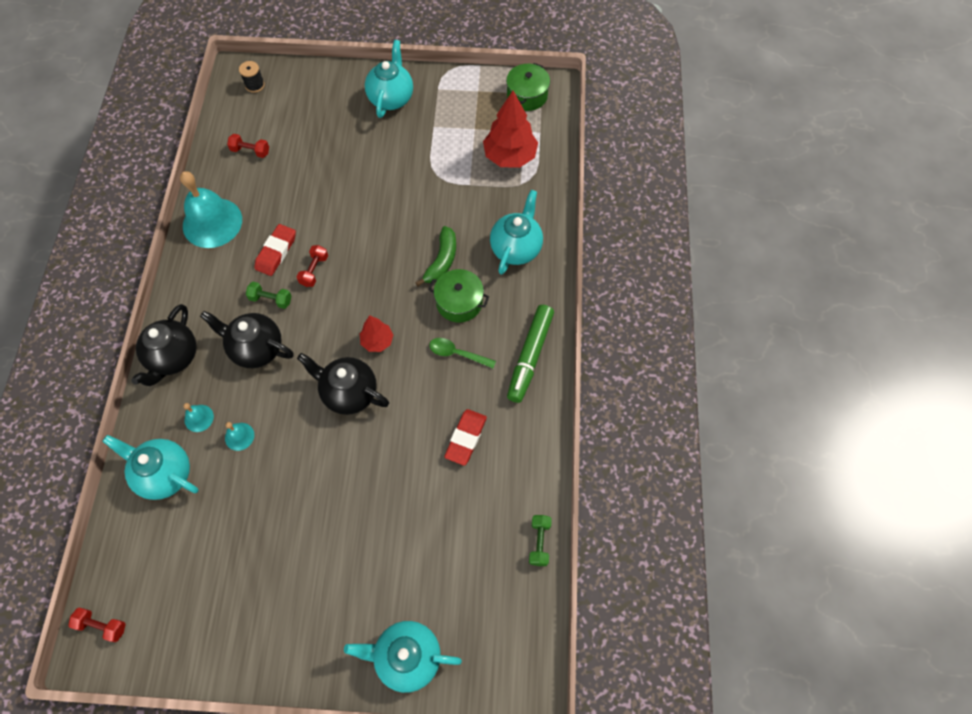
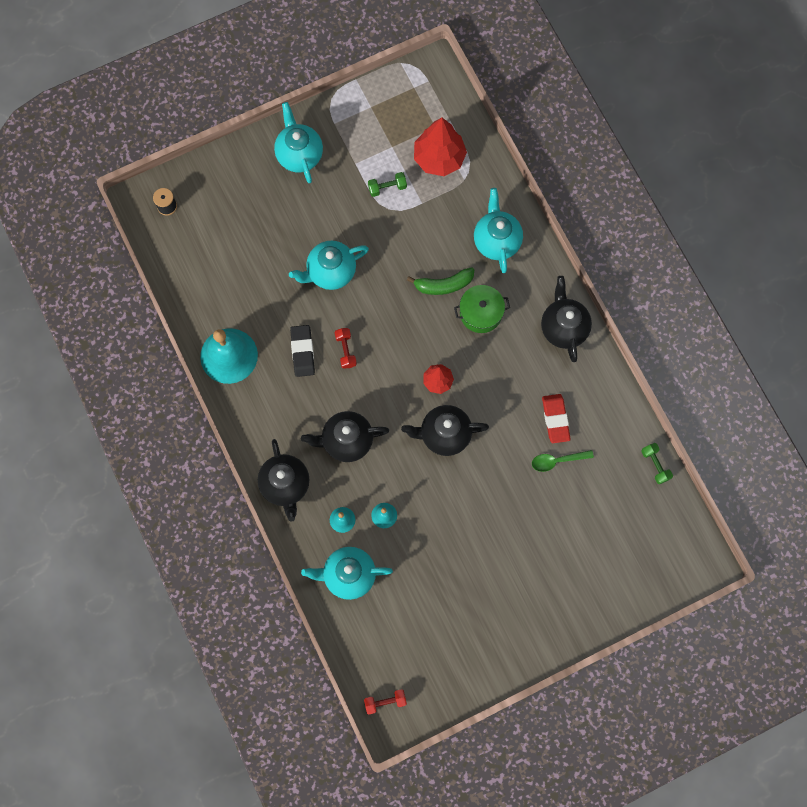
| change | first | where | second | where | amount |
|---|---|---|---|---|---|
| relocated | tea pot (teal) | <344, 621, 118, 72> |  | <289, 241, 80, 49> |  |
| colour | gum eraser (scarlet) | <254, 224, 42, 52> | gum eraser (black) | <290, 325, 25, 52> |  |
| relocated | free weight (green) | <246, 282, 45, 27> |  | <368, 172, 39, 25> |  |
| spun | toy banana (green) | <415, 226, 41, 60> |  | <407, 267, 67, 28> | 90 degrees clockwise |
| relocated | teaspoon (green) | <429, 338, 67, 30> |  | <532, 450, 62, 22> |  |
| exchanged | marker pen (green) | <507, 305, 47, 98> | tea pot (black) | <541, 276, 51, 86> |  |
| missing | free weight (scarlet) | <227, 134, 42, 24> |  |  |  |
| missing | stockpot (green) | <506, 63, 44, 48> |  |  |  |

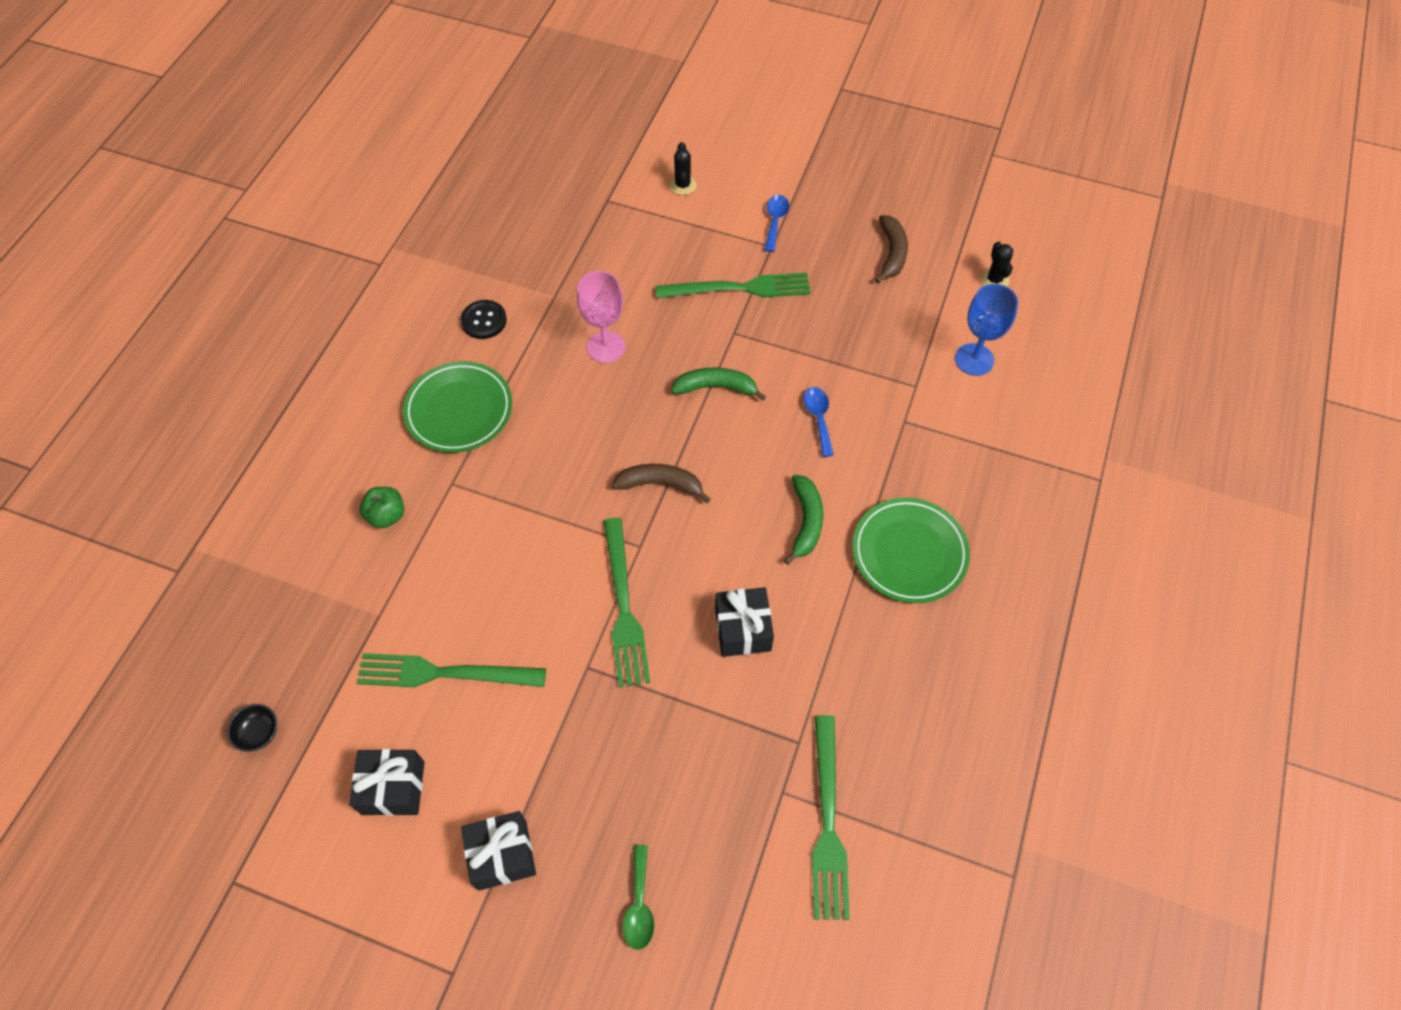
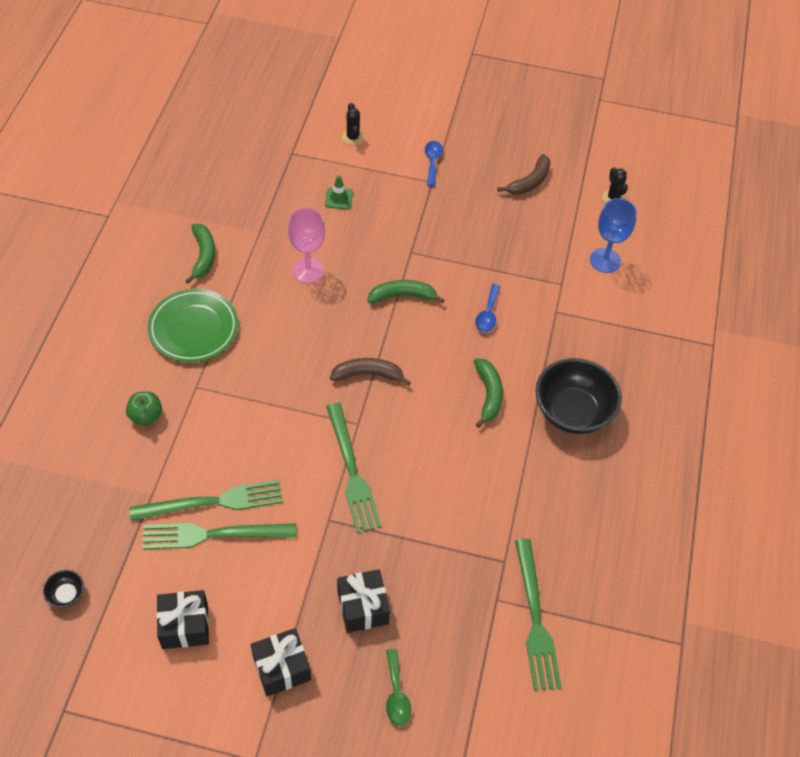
| change | first | where | second | where | amount |
|---|---|---|---|---|---|
| relocated | fork (green) | <656, 273, 154, 25> |  | <130, 480, 153, 41> |  |
| exchanged | shirt button (black) | <461, 300, 46, 39> | toy banana (green) | <185, 224, 30, 60> |  |
| appeared |  |  | traffic cone (green) | <325, 175, 28, 34> |  |
| relocated | wrapped gift (black) | <715, 587, 59, 70> |  | <337, 569, 53, 64> |  |
| spun | teaspoon (royal blue) | <804, 387, 30, 70> |  | <475, 284, 26, 48> | 150 degrees counterclockwise |
| spun | toy banana (russet) | <875, 215, 33, 68> |  | <497, 154, 54, 41> | 45 degrees clockwise |
| exchanged | dinner plate (green) | <852, 498, 118, 105> | deep dish (black) | <535, 358, 87, 76> |  |

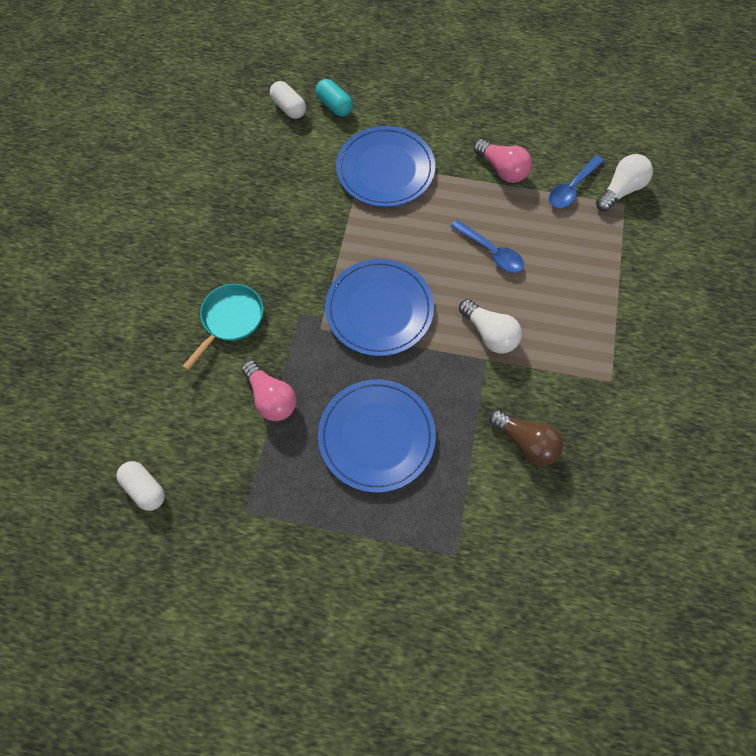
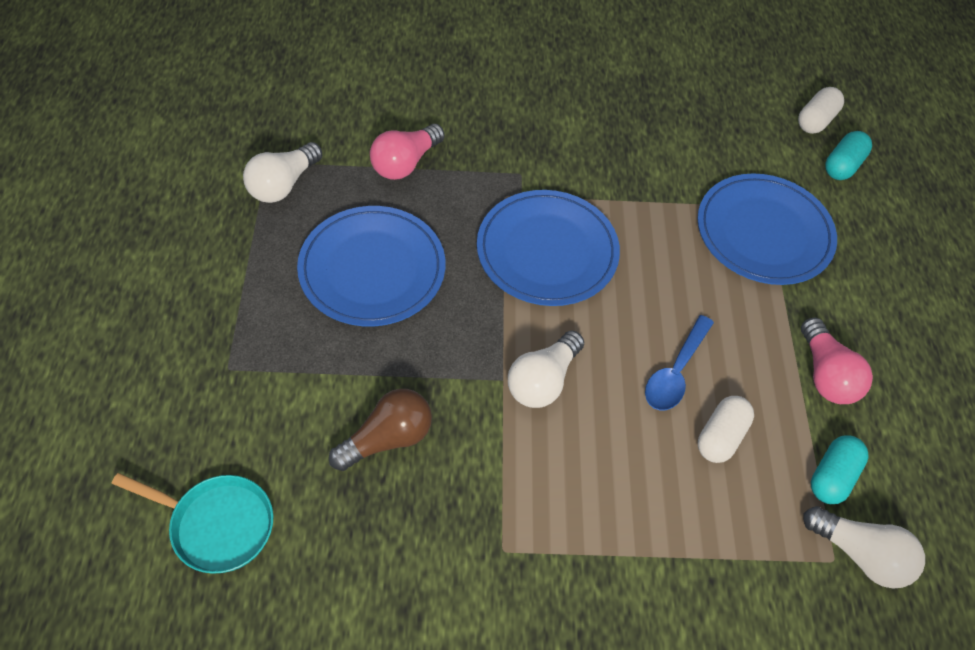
| change | first | where | second | where | amount |
|---|---|---|---|---|---|
| relocated | frying pan (teal) | <182, 284, 81, 86> |  | <112, 473, 161, 101> |  |
| appeared |  |  | lightbulb (snow-white) | <243, 142, 79, 61> |  |
| spun | lightbulb (russet) | <489, 409, 74, 57> |  | <329, 389, 103, 82> | 150 degrees counterclockwise |
| relocated | pill (snow-white) | <116, 461, 49, 50> |  | <698, 396, 56, 67> |  |
| spun | lightbulb (rosy) | <474, 139, 58, 44> |  | <801, 318, 72, 86> | 45 degrees counterclockwise |
| exchanged | teaspoon (royal blue) | <549, 155, 55, 53> | pill (teal) | <811, 435, 58, 69> |  |

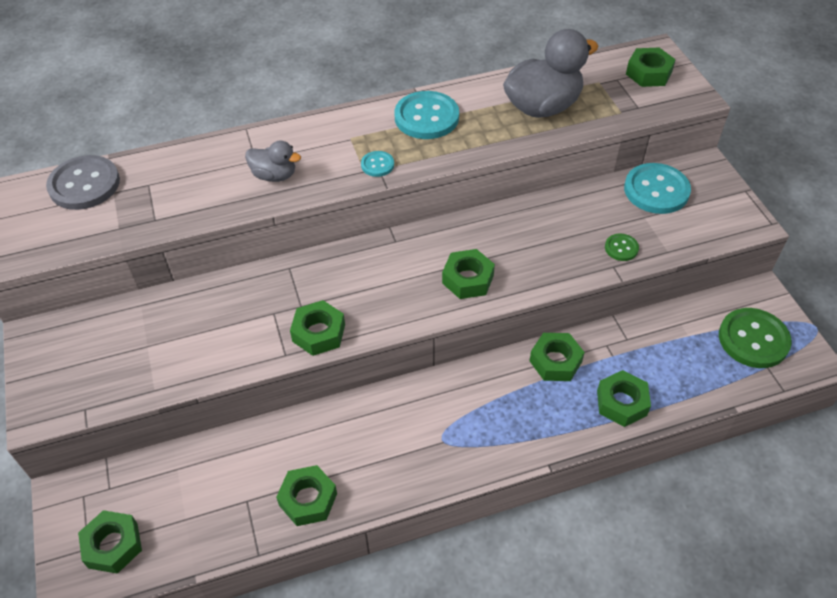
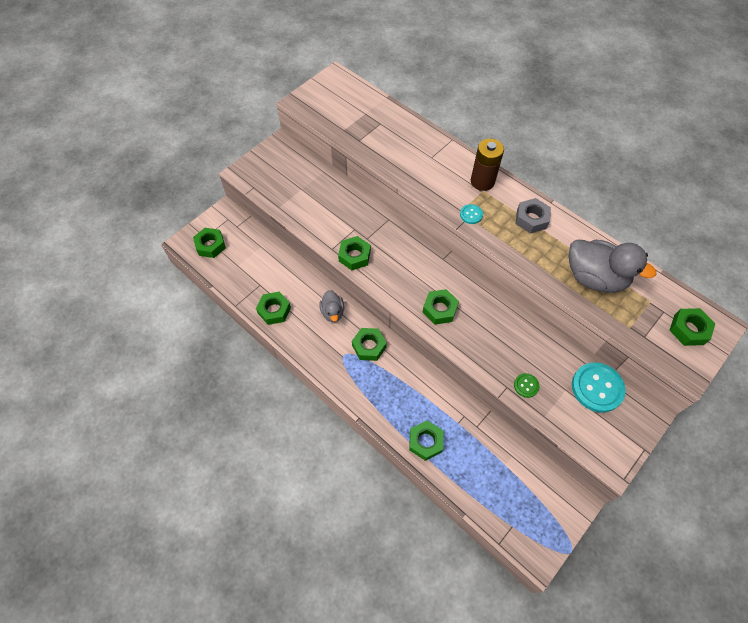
| change | first | where | second | where | amount |
|---|---|---|---|---|---|
| relocated | rubber duck (gray) | <245, 141, 56, 41> |  | <319, 290, 25, 32> |  |
| relocated | hex nut (green) | <530, 333, 55, 48> |  | <352, 328, 35, 33> |  |
| appeared |  |  | battery (russet) | <471, 139, 33, 52> |  |
| exchanged | shirt button (teal) | <395, 91, 64, 48> | hex nut (gray) | <516, 198, 35, 36> |  |
| missing | shirt button (gray) | <46, 155, 74, 55> |  |  |  |
| missing | shirt button (green) | <719, 308, 73, 60> |  |  |  |

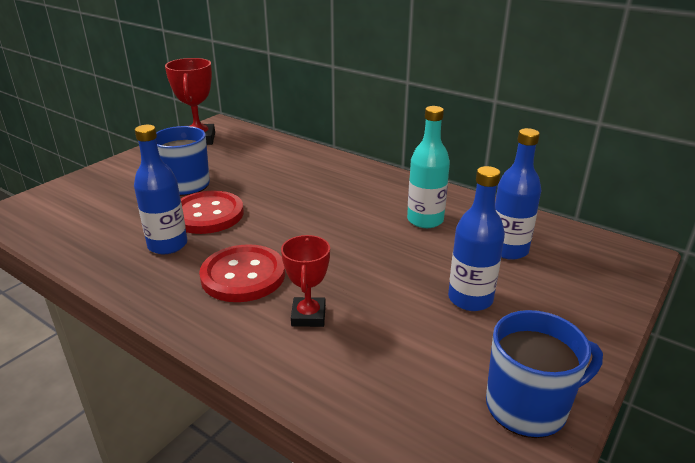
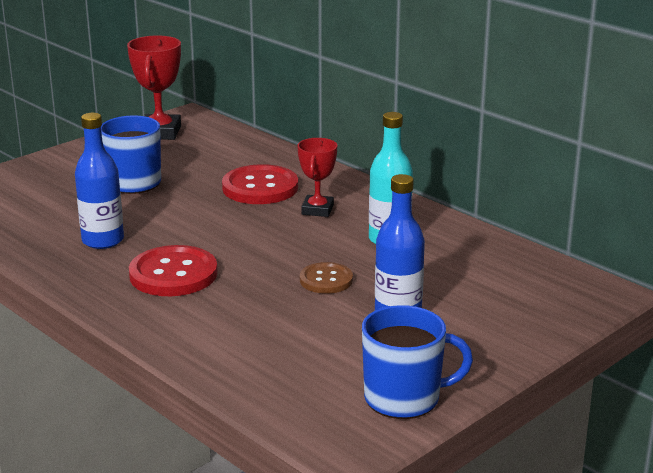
| change | first | where | second | where | amount |
|---|---|---|---|---|---|
| relocated | shirt button (scarlet) | <181, 191, 63, 43> |  | <222, 164, 76, 40> |  |
| relocated | trophy (scarlet) | <281, 235, 49, 92> |  | <297, 138, 41, 79> |  |
| appeared |  |  | shirt button (russet) | <300, 262, 53, 32> |  |
| missing | flask (royal blue) | <495, 128, 47, 132> |  |  |  |

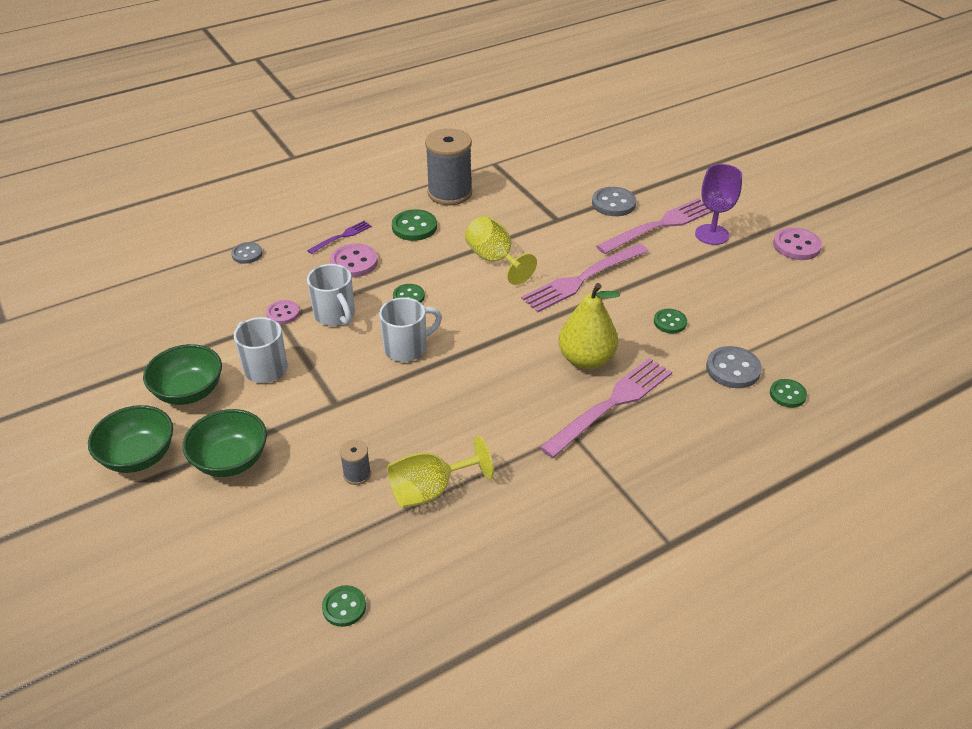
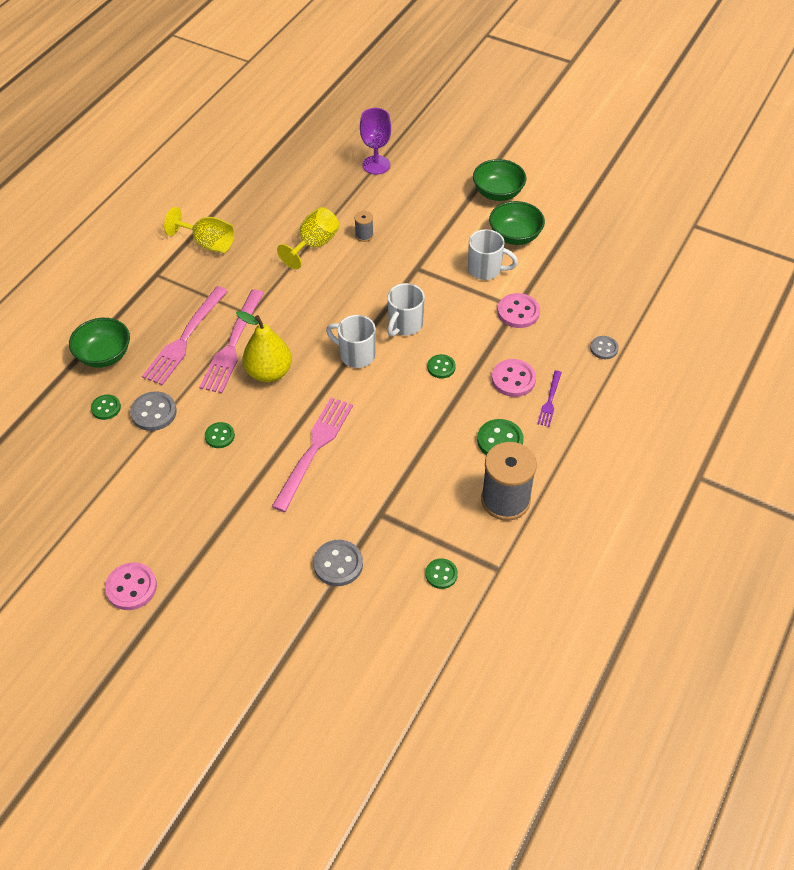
| change | first | where | second | where | amount |
|---|---|---|---|---|---|
| relocated | deep dish (green) | <183, 409, 84, 68> |  | <69, 318, 61, 50> |  |
| relocated | fork (rosy) | <596, 198, 117, 56> |  | <142, 286, 86, 99> |  |
| relocated | chalice (yellow) | <465, 216, 72, 69> |  | <164, 207, 70, 46> |  |
| relocated | coffee mug (snow-white) | <307, 264, 48, 62> |  | <326, 315, 50, 53> |  |
| relocated | chalice (royal purple) | <695, 164, 47, 81> |  | <360, 108, 31, 67> |  |
| relocated | shirt button (green) | <322, 585, 44, 42> |  | <425, 558, 33, 31> |  |
| size | shirt button (rosy) | <266, 300, 34, 24> |  | <497, 293, 43, 35> | x1.55 |

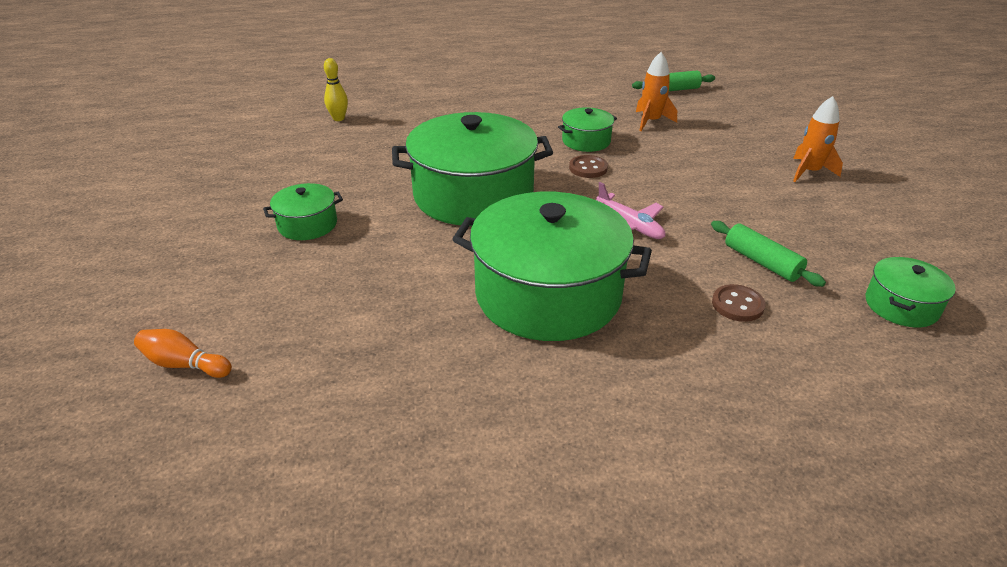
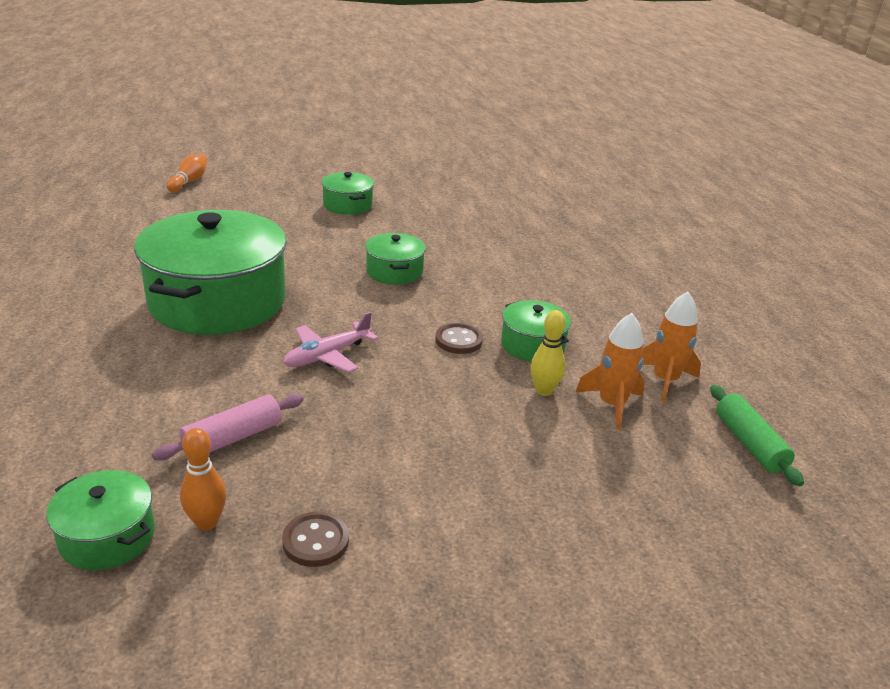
| change | first | where | second | where | amount |
|---|---|---|---|---|---|
| colour | rolling pin (green) | <711, 221, 115, 66> | rolling pin (rosy) | <152, 394, 152, 67> |  |
| appeared |  |  | bowling pin (bright orange) | <180, 428, 46, 102> |  |
| relocated | shirt button (russet) | <712, 284, 53, 38> |  | <282, 511, 67, 56> |  |
| size | stockpot (green) | <392, 112, 161, 114> |  | <365, 233, 61, 52> | x0.46 |
| relocated | bowling pin (yellow) | <324, 58, 24, 63> |  | <530, 310, 36, 86> |  |
| relocated | rocket (bright orange) | <793, 96, 50, 86> |  | <642, 292, 59, 110> |  |

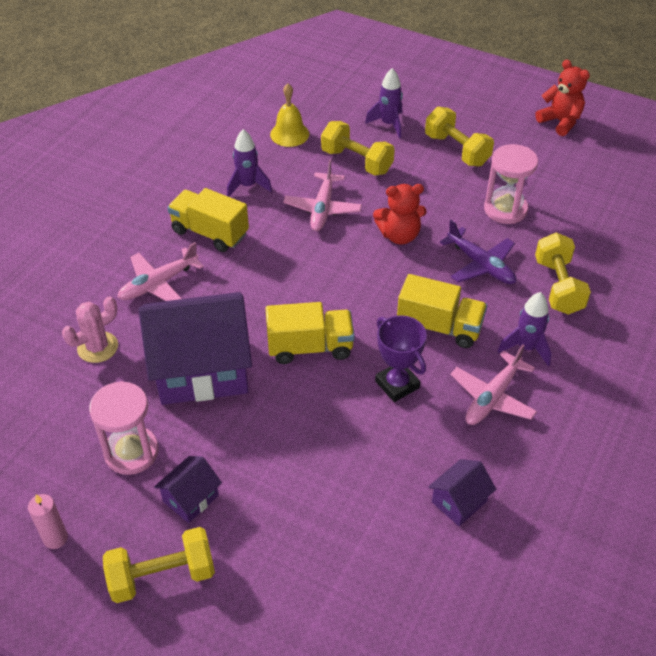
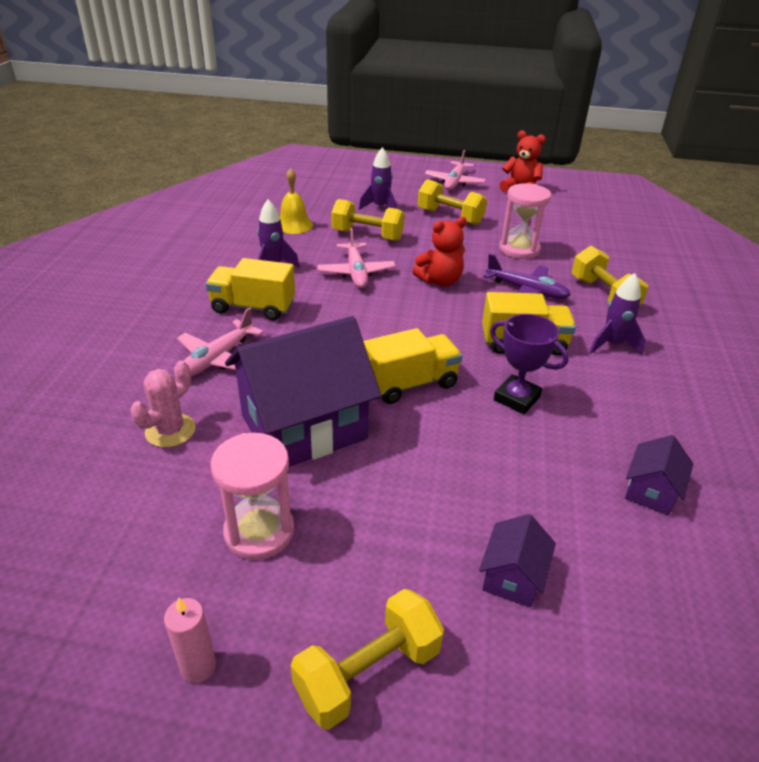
| change | first | where | second | where | amount |
|---|---|---|---|---|---|
| relocated | toy plane (rosy) | <450, 344, 87, 81> |  | <425, 150, 61, 40> |  |
| relocated | house (royal purple) | <154, 456, 68, 67> |  | <479, 514, 77, 94> |  |

